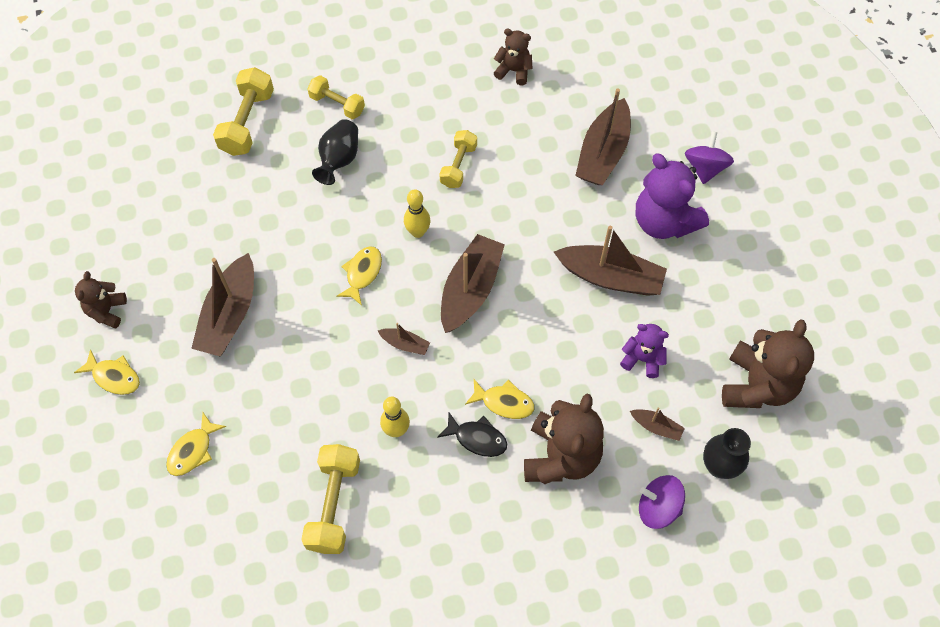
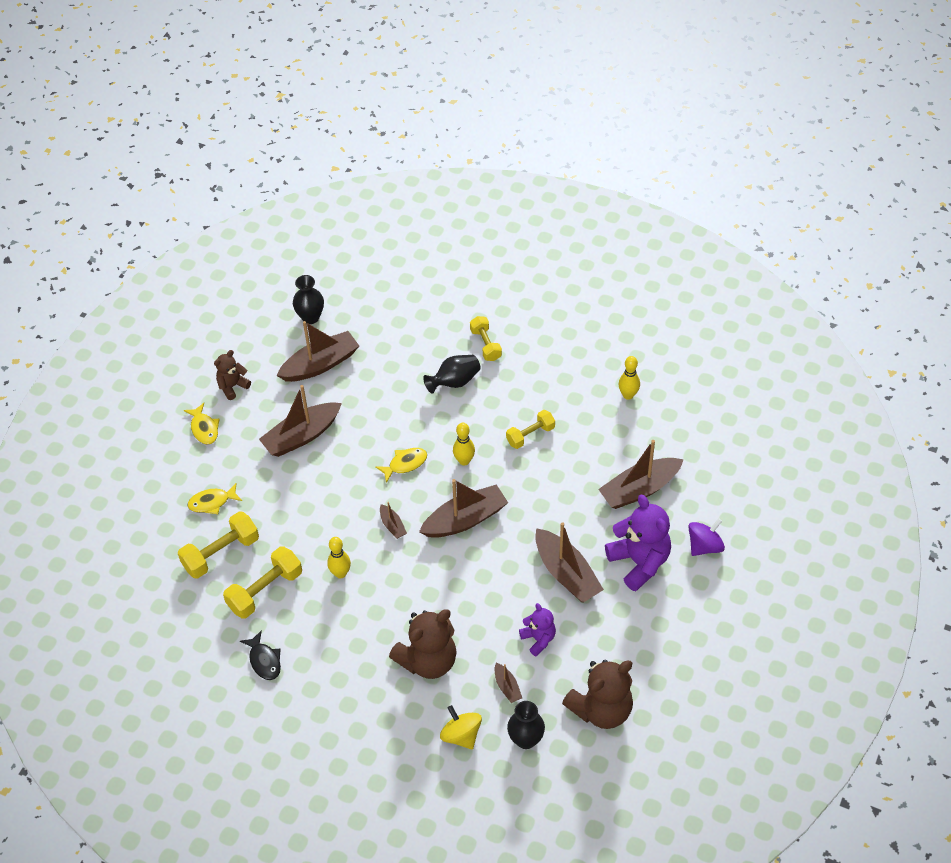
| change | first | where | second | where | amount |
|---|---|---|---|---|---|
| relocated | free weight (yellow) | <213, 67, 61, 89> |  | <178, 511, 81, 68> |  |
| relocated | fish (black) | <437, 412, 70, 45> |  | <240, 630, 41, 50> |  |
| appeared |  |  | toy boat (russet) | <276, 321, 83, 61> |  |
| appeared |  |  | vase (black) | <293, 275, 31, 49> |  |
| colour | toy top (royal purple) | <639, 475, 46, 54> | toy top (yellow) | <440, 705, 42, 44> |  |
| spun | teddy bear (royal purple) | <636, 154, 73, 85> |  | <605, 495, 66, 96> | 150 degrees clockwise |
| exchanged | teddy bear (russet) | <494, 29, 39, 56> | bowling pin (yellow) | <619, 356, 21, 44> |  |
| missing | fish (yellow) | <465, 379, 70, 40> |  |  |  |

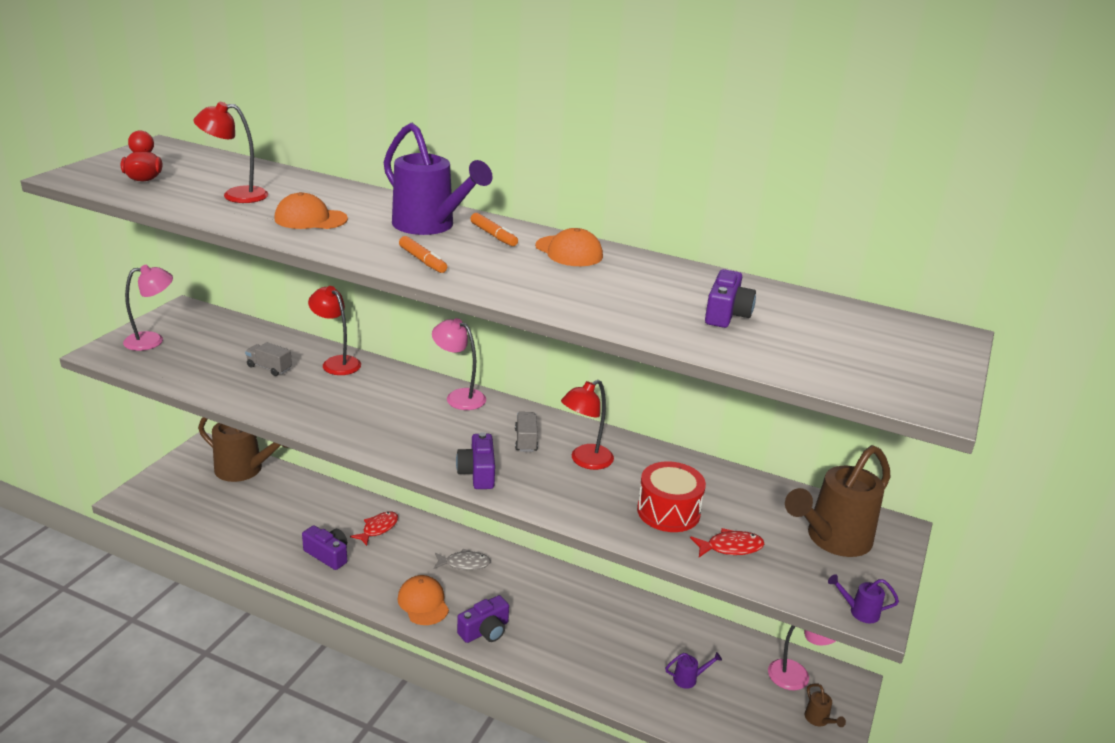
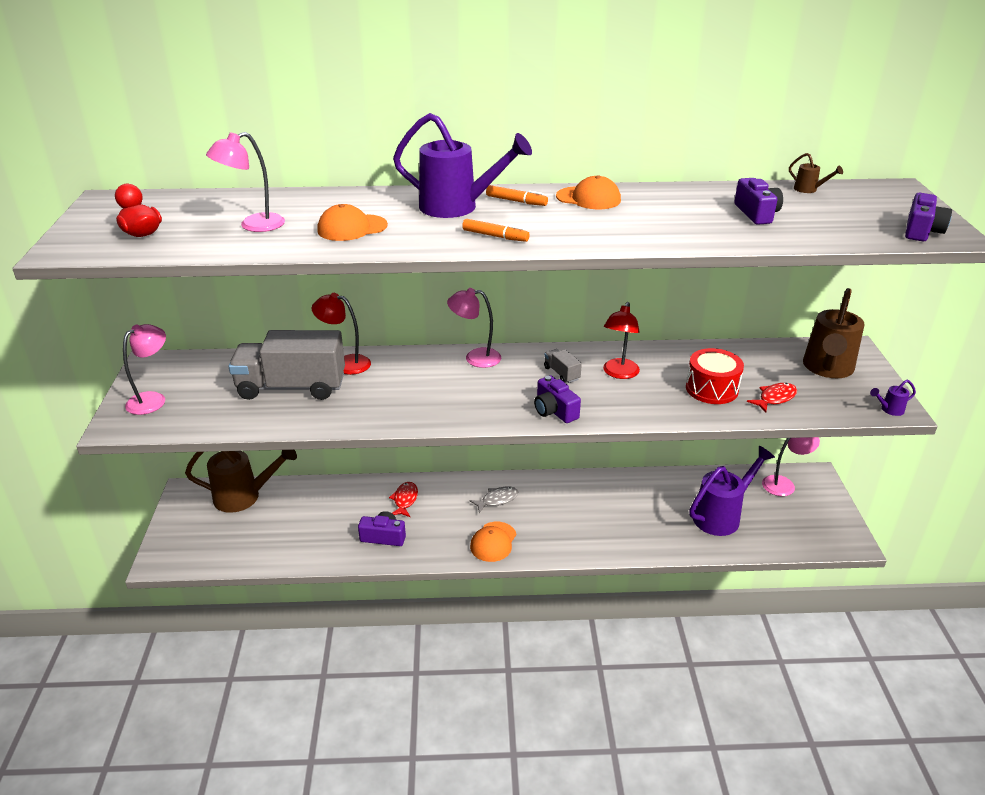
| change | first | where | second | where | amount |
|---|---|---|---|---|---|
| colour | desk lamp (scarlet) | <193, 102, 75, 101> | desk lamp (rosy) | <206, 132, 79, 100> |  |
| size | lorry (gray) | <245, 342, 47, 34> |  | <229, 330, 116, 70> | x2.40 |
| spun | peaked cap (bright orange) | <398, 575, 51, 50> |  | <470, 522, 46, 40> | 105 degrees counterclockwise |
| size | watering can (royal purple) | <665, 652, 57, 37> |  | <689, 446, 86, 90> | x2.47 |
| relocated | watering can (russet) | <805, 683, 41, 44> |  | <789, 153, 54, 40> |  |
| relocated | compact camera (royal purple) | <457, 595, 52, 48> |  | <905, 193, 47, 48> |  |

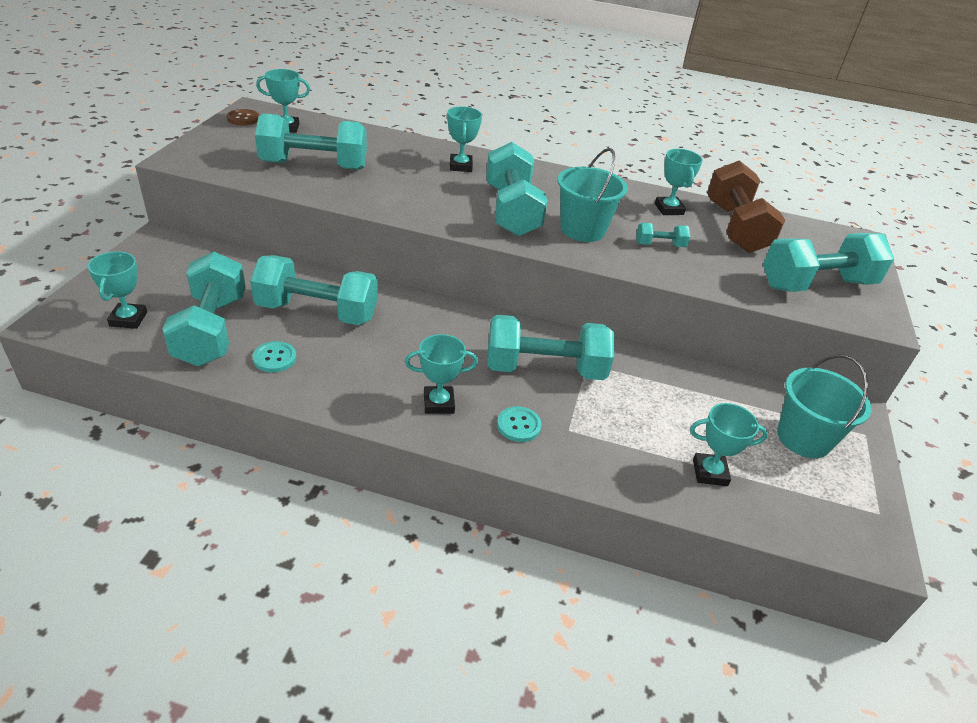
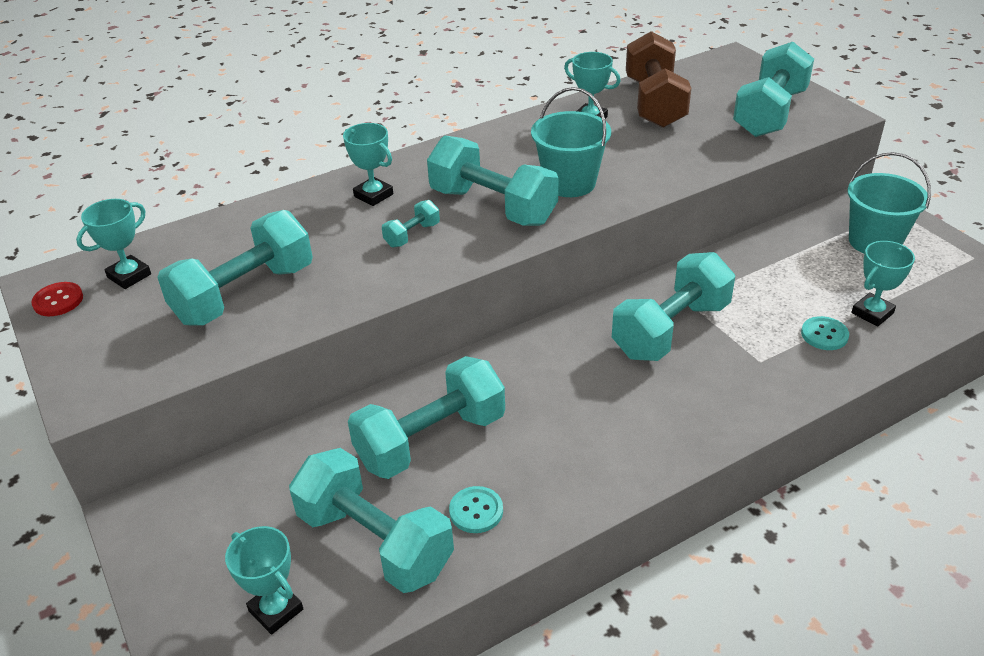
| change | first | where | second | where | amount |
|---|---|---|---|---|---|
| colour | shirt button (russet) | <227, 109, 32, 16> | shirt button (scarlet) | <31, 282, 52, 34> |  |
| relocated | free weight (teal) | <636, 223, 54, 24> |  | <382, 200, 58, 48> |  |
| spun | free weight (russet) | <707, 160, 78, 93> |  | <626, 31, 65, 97> | 45 degrees clockwise |
| relocated | shirt button (teal) | <497, 406, 45, 36> |  | <801, 316, 48, 34> |  |
| missing | trophy (teal) | <405, 334, 73, 80> |  |  |  |

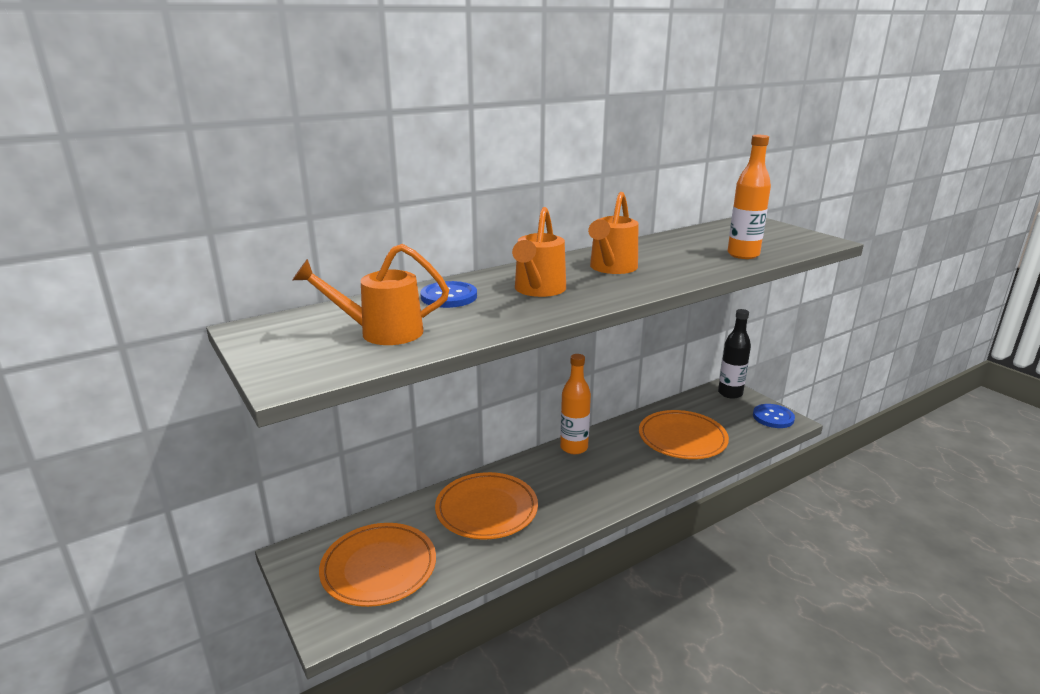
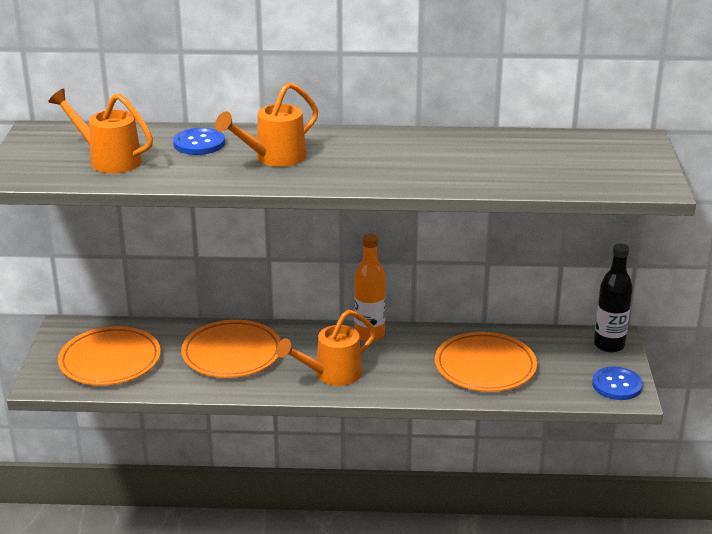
| change | first | where | second | where | amount |
|---|---|---|---|---|---|
| relocated | watering can (bright orange) | <588, 192, 50, 82> |  | <276, 310, 100, 76> |  |
| missing | flask (bright orange) | <727, 135, 44, 124> |  |  |  |

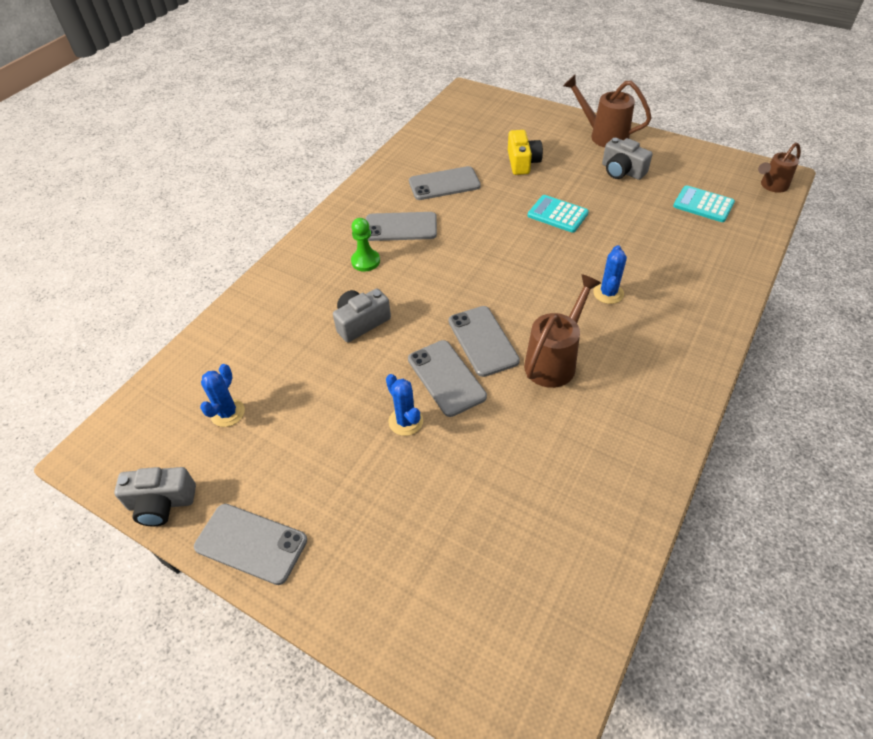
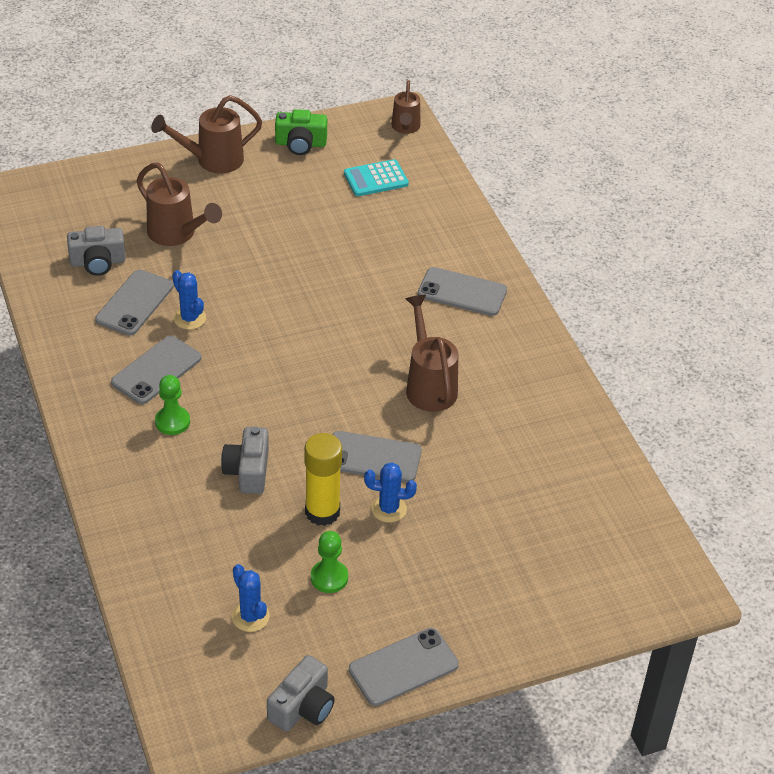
| change | first | where | second | where | amount |
|---|---|---|---|---|---|
| relocated | compact camera (gray) | <602, 138, 51, 42> |  | <67, 226, 59, 50> |  |
| exchanged | compact camera (yellow) | <508, 130, 35, 45> | watering can (russet) | <137, 162, 85, 84> |  |
| relocated | saguaro cactus (royal blue) | <593, 245, 34, 59> |  | <172, 270, 34, 60> |  |
| appeared |  |  | compact camera (green) | <275, 109, 52, 46> |  |
| appeared |  |  | glue stick (yellow) | <305, 433, 37, 93> |  |
| appeared |  |  | game pawn (green) | <311, 531, 37, 62> |  |
| relocated | mobile phone (gray) | <448, 306, 72, 71> |  | <418, 267, 89, 49> |  |
| missing | adding machine (teal) | <528, 195, 61, 38> |  |  |  |

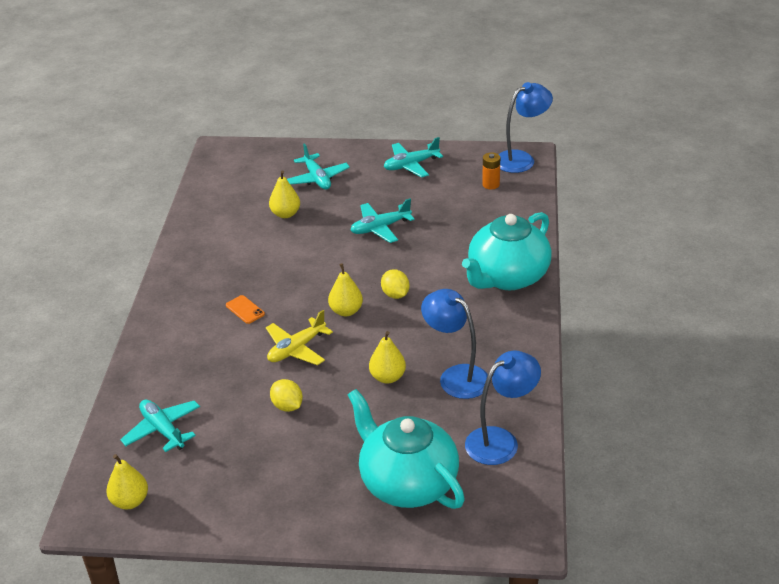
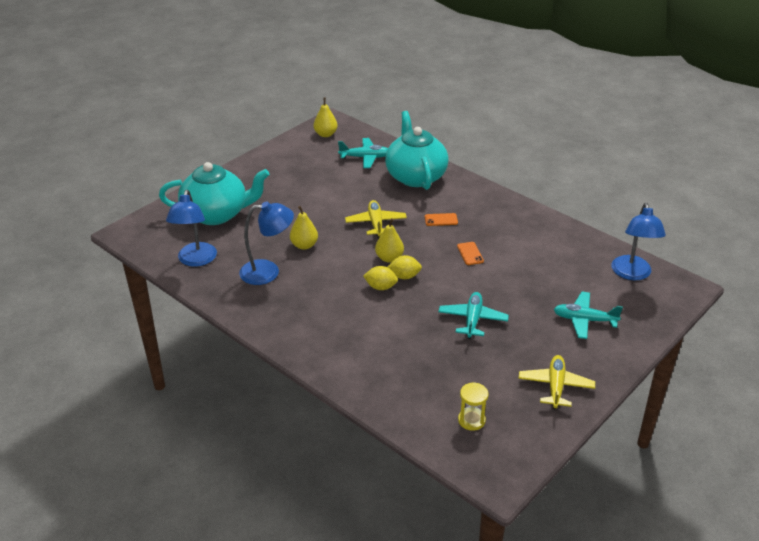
| change | first | where | second | where | amount |
|---|---|---|---|---|---|
| relocated | tea pot (teal) | <462, 212, 90, 78> |  | <385, 111, 64, 79> |  |
| relocated | citrus fruit (yellow) | <270, 379, 33, 33> |  | <387, 255, 35, 24> |  |
| appeared |  |  | mobile phone (bright orange) | <457, 242, 27, 23> |  |
| exchanged | battery (bright orange) | <482, 152, 18, 37> | sand timer (yellow) | <458, 382, 31, 49> |  |
| colour | toy plane (teal) | <384, 137, 59, 41> | toy plane (yellow) | <518, 355, 77, 54> |  |
| relocated | desk lamp (royal blue) | <499, 82, 54, 91> |  | <611, 203, 55, 77> |  |
| missing | pear fruit (yellow) | <269, 170, 31, 48> |  |  |  |

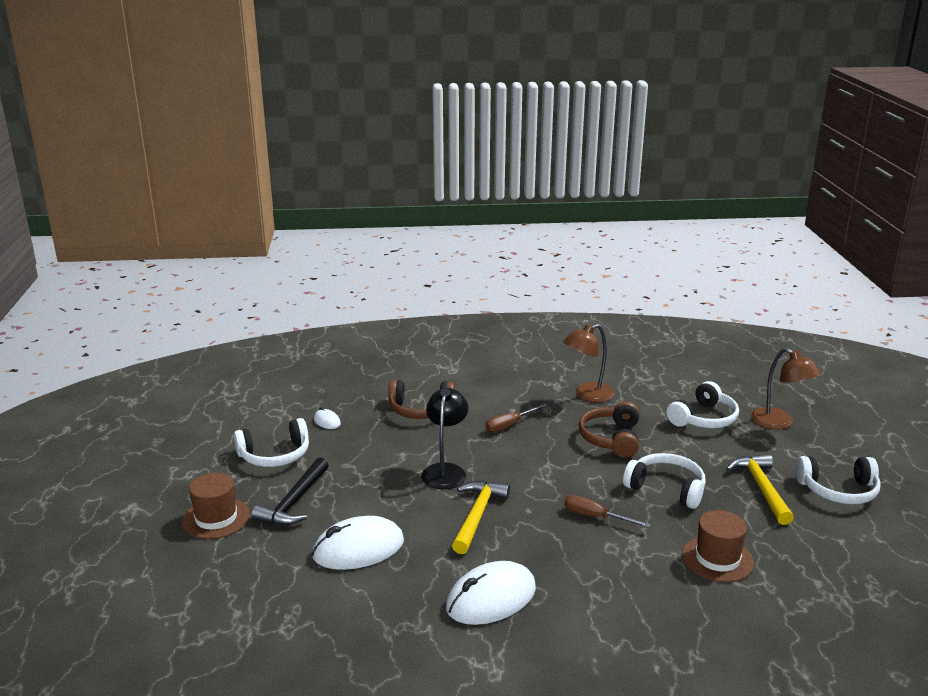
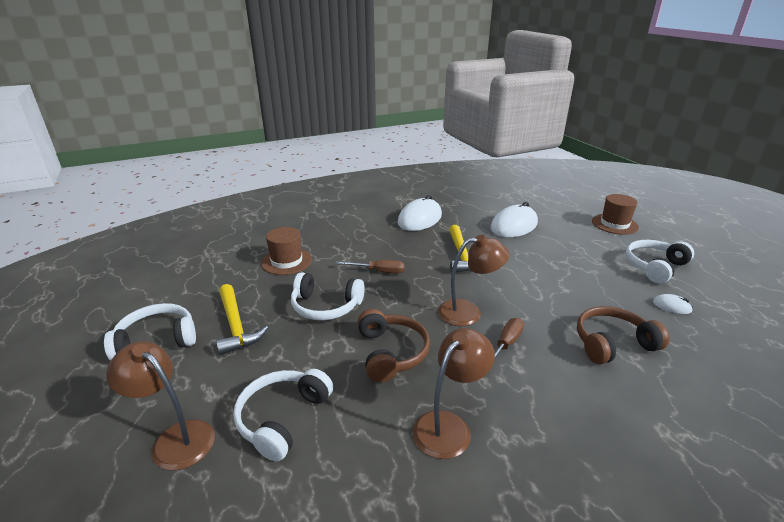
| change | first | where | second | where | amount |
|---|---|---|---|---|---|
| appeared |  |  | desk lamp (russet) | <438, 235, 72, 91> |  |
| missing | hammer (black) | <251, 457, 78, 68> |  |  |  |
| missing | desk lamp (black) | <421, 388, 47, 101> |  |  |  |

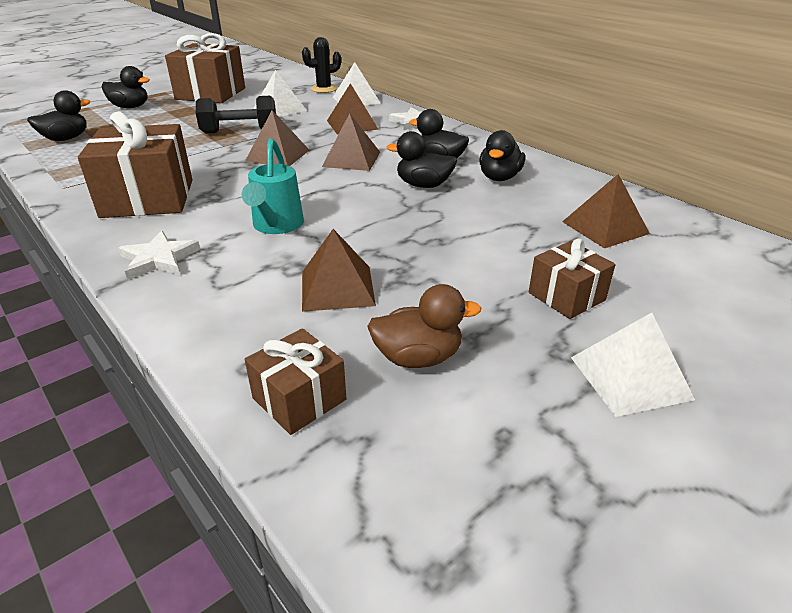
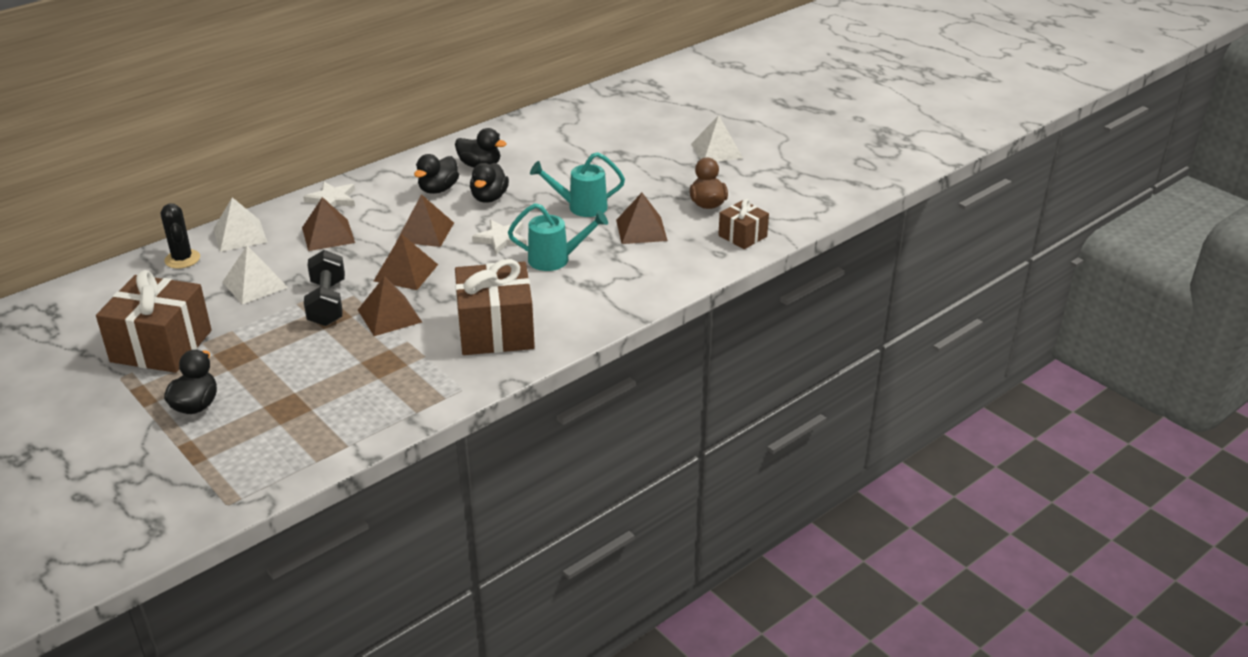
| change | first | where | second | where | amount |
|---|---|---|---|---|---|
| relocated | solid pyramid (russet) | <562, 174, 88, 74> |  | <358, 276, 64, 60> |  |
| relocated | star (snow-white) | <118, 231, 82, 49> |  | <472, 220, 55, 35> |  |
| appeared |  |  | watering can (teal) | <530, 152, 95, 65> |  |
| missing | rubber duck (black) | <27, 90, 64, 51> |  |  |  |
| missing | wrapped gift (russet) | <529, 239, 86, 80> |  |  |  |

